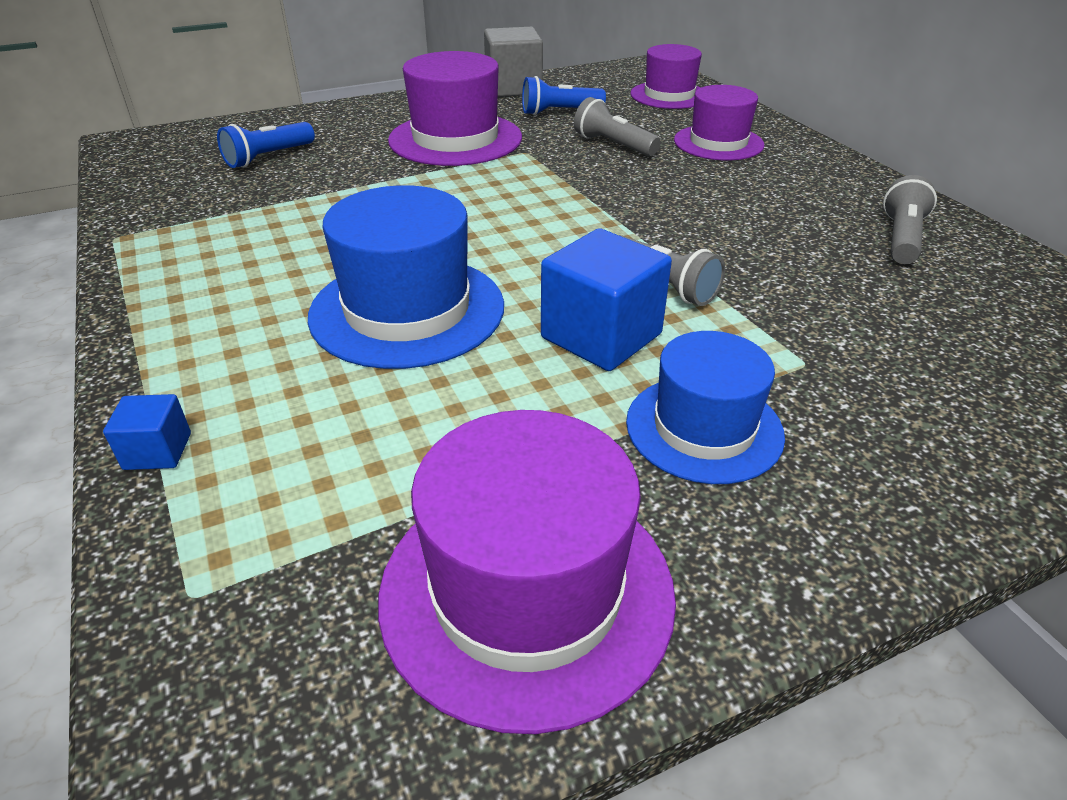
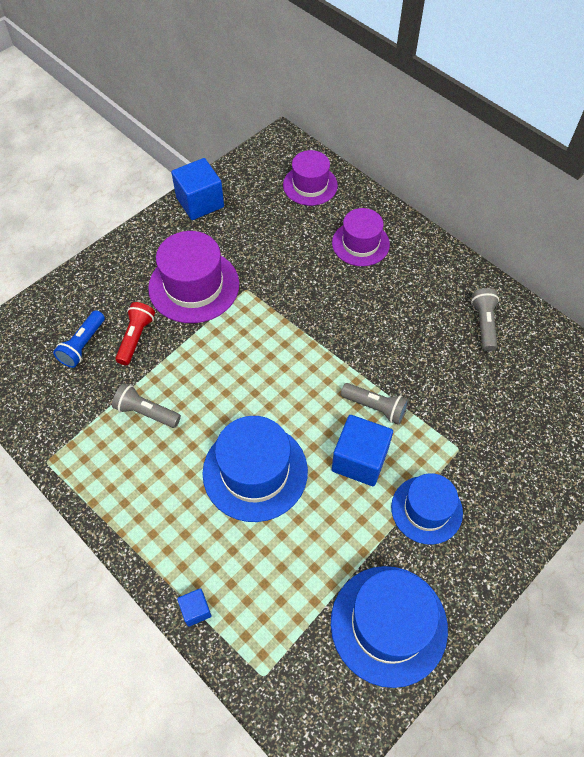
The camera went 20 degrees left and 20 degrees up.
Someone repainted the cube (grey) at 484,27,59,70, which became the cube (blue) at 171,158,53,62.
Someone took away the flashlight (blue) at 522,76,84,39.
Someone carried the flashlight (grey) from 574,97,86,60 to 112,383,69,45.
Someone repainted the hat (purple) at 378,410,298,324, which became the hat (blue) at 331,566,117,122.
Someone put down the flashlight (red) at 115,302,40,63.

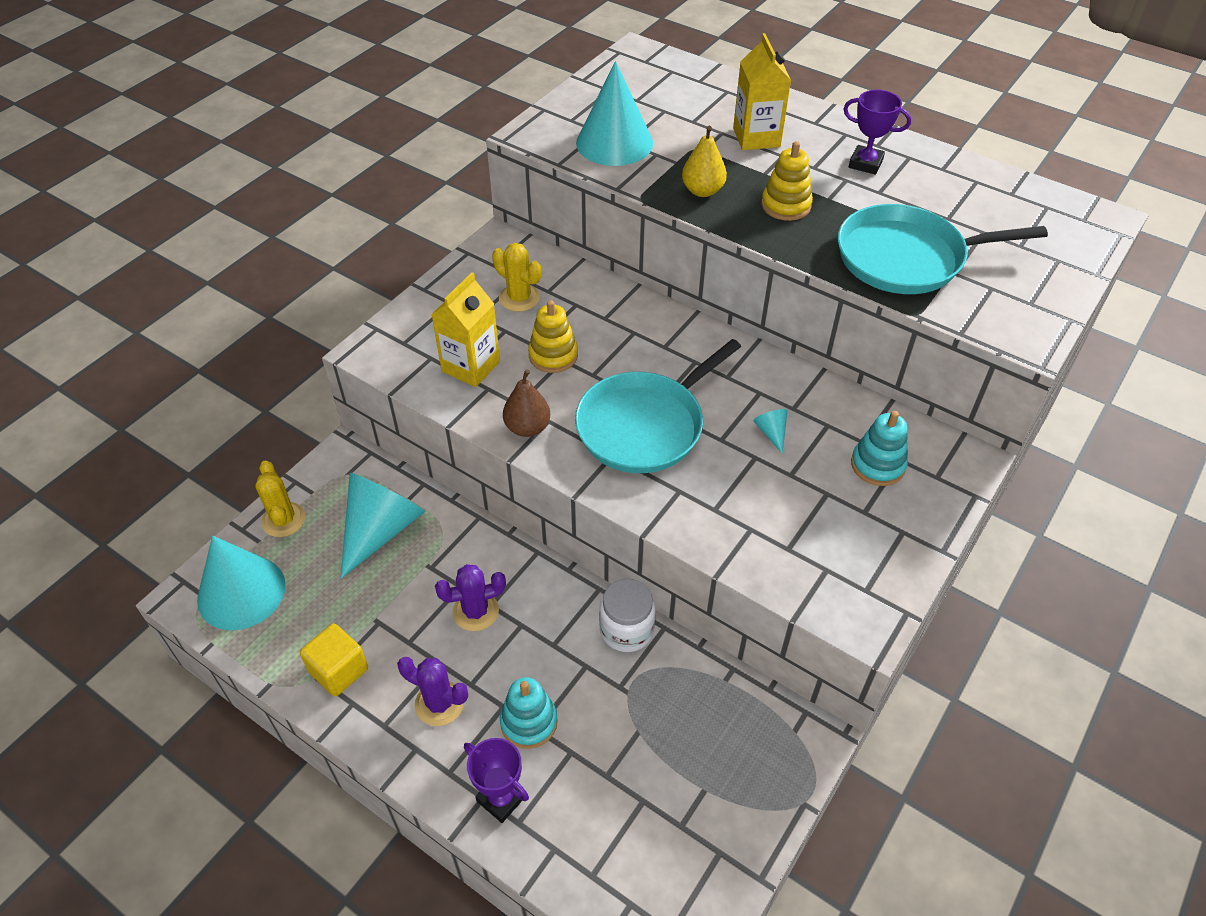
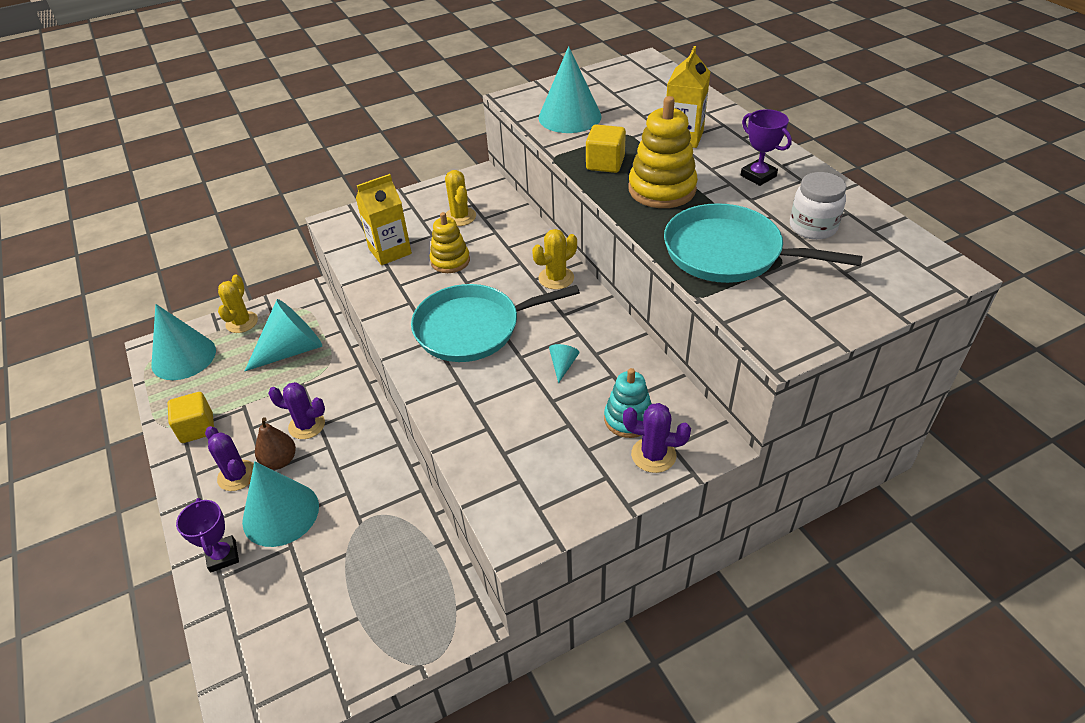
The camera went 30 degrees right and 5 degrees down.
Someone swapped the pear (yellow) at 682,126,45,71 for the cube (yellow) at 586,124,40,49.
Someone scaled the stacking toy (yellow) at 761,141,52,80 by 1.55.
Someone carried the pear (brown) from 503,369,47,68 to 255,417,41,52.
Someone carried the jar (white) from 599,579,57,73 to 790,172,56,68.
Someone swapped the stacking toy (turquoise) at 500,677,58,72 for the cone (turquoise) at 242,462,77,85.
Someone put down the cactus (yellow) at 532,229,45,61.
Someone put down the cactus (purple) at 623,403,68,70.

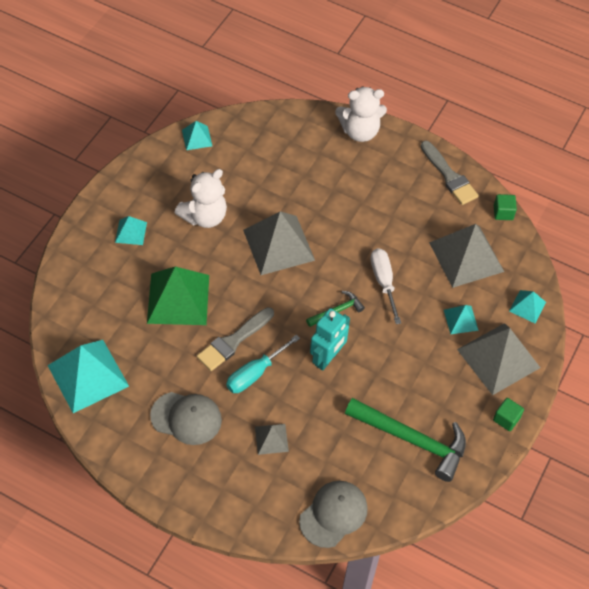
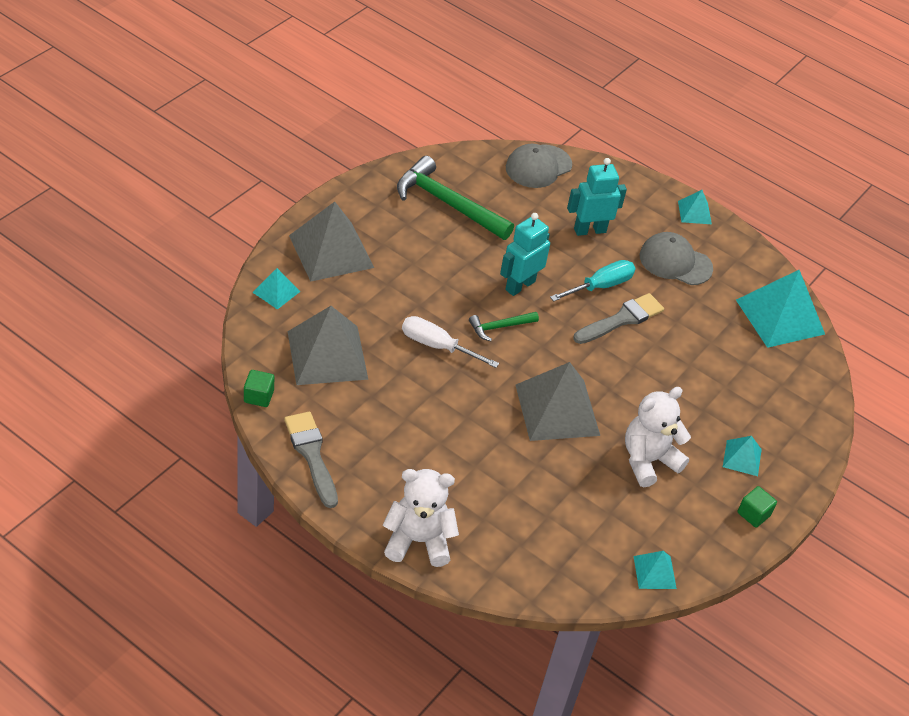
The camera went 175 degrees left and 10 degrees down.
Someone rotated the screwdriver (white) at 370,248,31,76 by 120 degrees clockwise.
Someone took away the pyramid (green) at 147,267,62,58.
Someone carried the pyramid (turquoise) from 444,305,35,29 to 678,190,34,34.
Someone carried the cube (green) from 493,398,31,33 to 738,486,39,42.
Someone swapped the pyramid (grey) at 255,424,34,31 for the robot (turquoise) at 567,158,60,78.

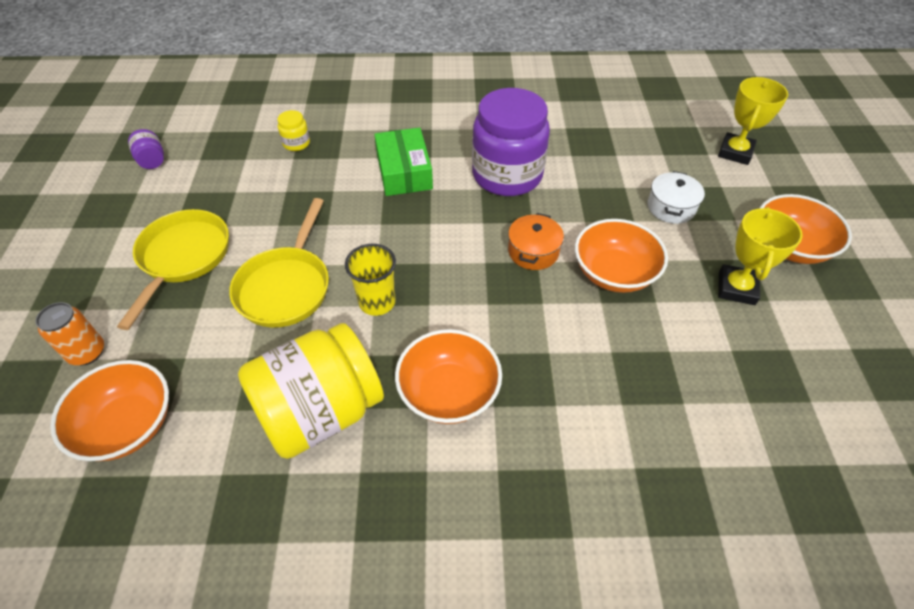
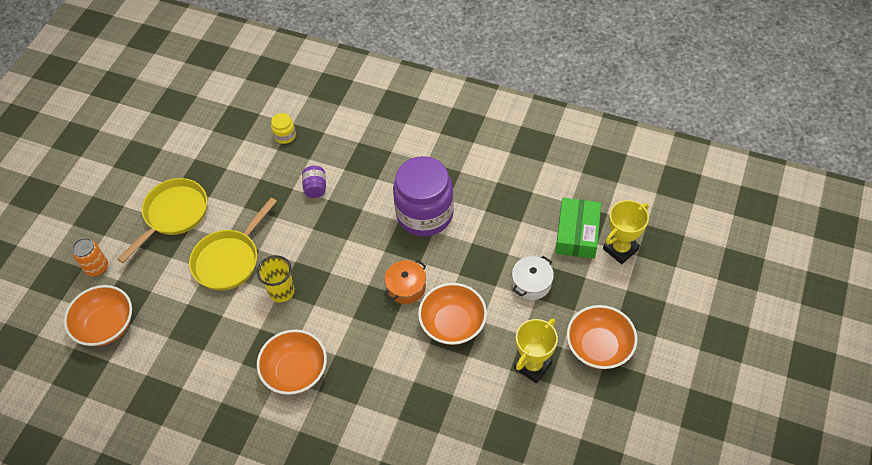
The camera went 25 degrees right and 5 degrees up.
Someone carried the box (green) from 374,128,59,68 to 555,198,46,61.
Someone carried the jar (purple) from 128,129,36,40 to 302,166,24,32.
Someone took away the jar (yellow) at 238,323,146,136.

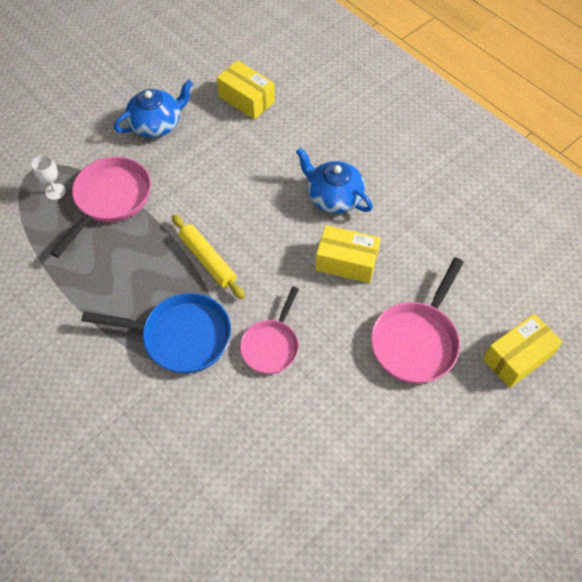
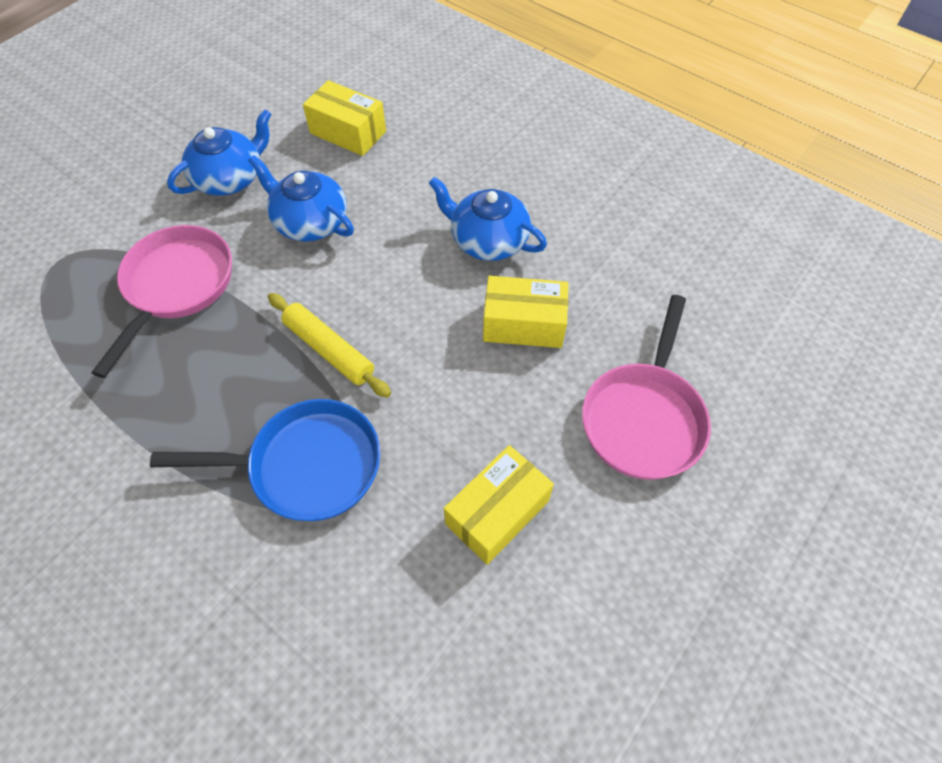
The camera went 10 degrees left and 0 degrees up.
Someone took away the goblet (white) at 32,155,34,45.
Someone took away the pan (pink) at 240,287,59,87.
Someone carried the box (yellow) from 483,314,80,74 to 444,445,110,120.
Someone put down the teapot (blue) at 248,155,106,87.

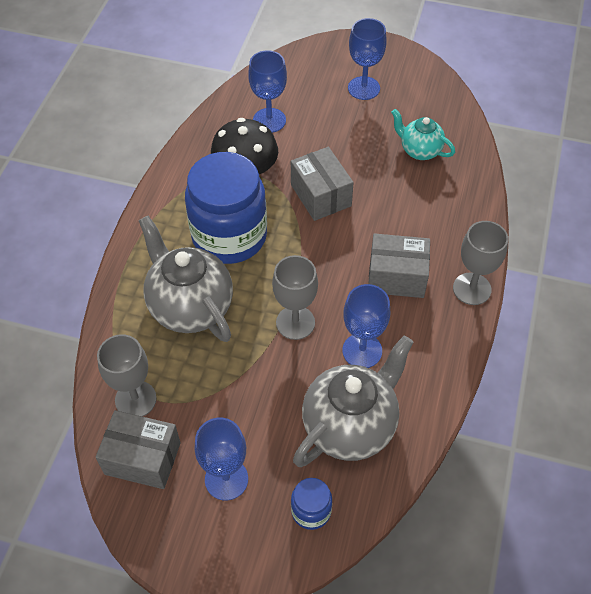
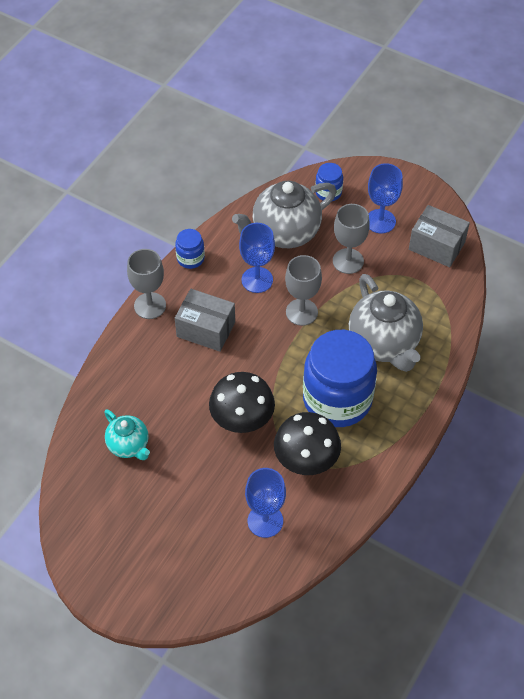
The camera went 165 degrees left and 0 degrees up.
Someone took away the goblet (blue) at 348,18,39,82.
Someone swapped the box (grey) at 291,147,63,74 for the mushroom (black) at 209,372,66,61.
Someone carried the goblet (grey) from 97,334,60,83 to 333,204,37,70.
Someone put down the jar (blue) at 175,229,30,40.

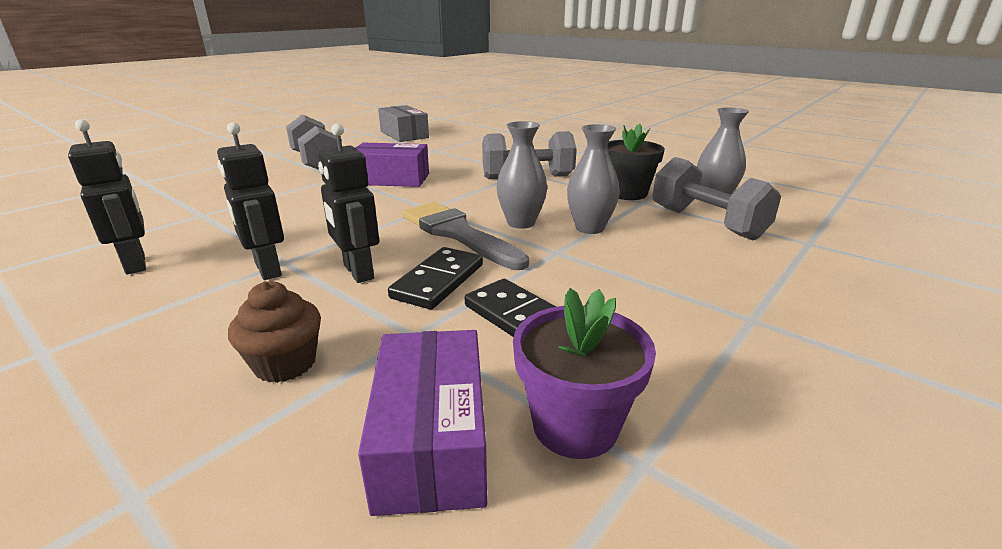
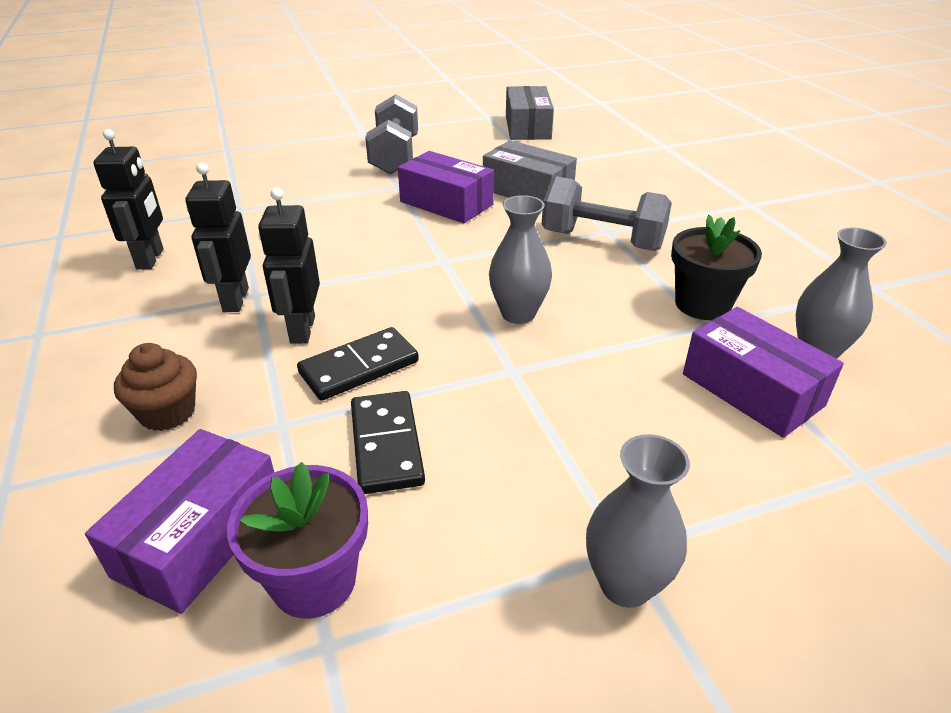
The camera went 30 degrees right and 10 degrees up.
Someone carried the vase (grey) from 567,124,53,110 to 586,434,104,174.
Someone swapped the dumbbell (grey) at 652,157,129,83 for the box (purple) at 683,307,161,131.
Someone took away the brush (grey) at 403,202,126,68.
Someone put down the box (grey) at 483,140,94,61.

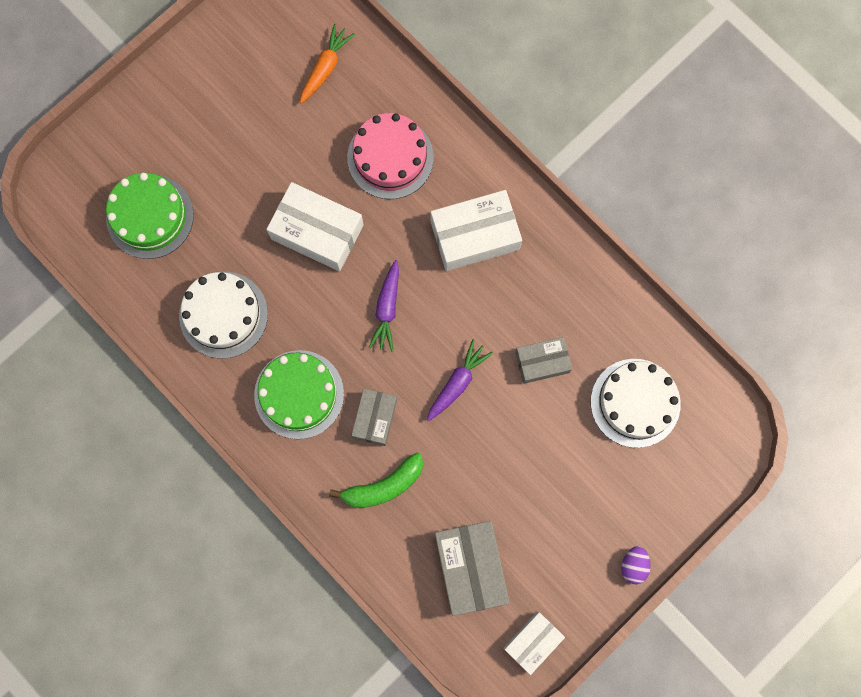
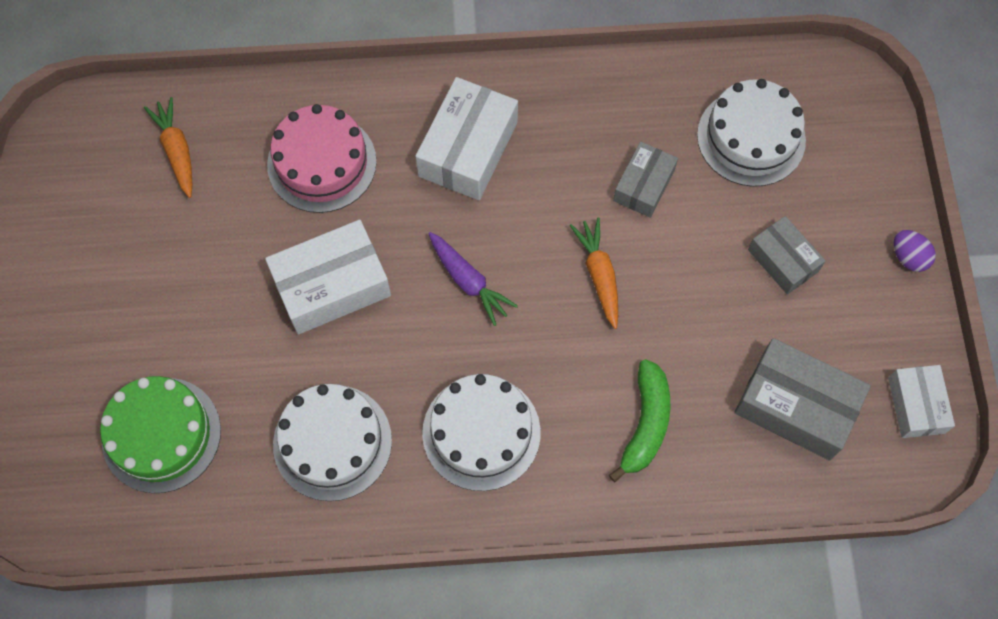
The camera went 50 degrees left and 10 degrees down.
Someone repainted the carrot (purple) at 427,339,66,82, which became the carrot (orange) at 569,217,49,112.
Someone repainted the cake (green) at 254,350,90,89, which became the cake (white) at 422,374,119,117.
Someone carried the box (grey) from 351,389,46,57 to 748,216,78,78.

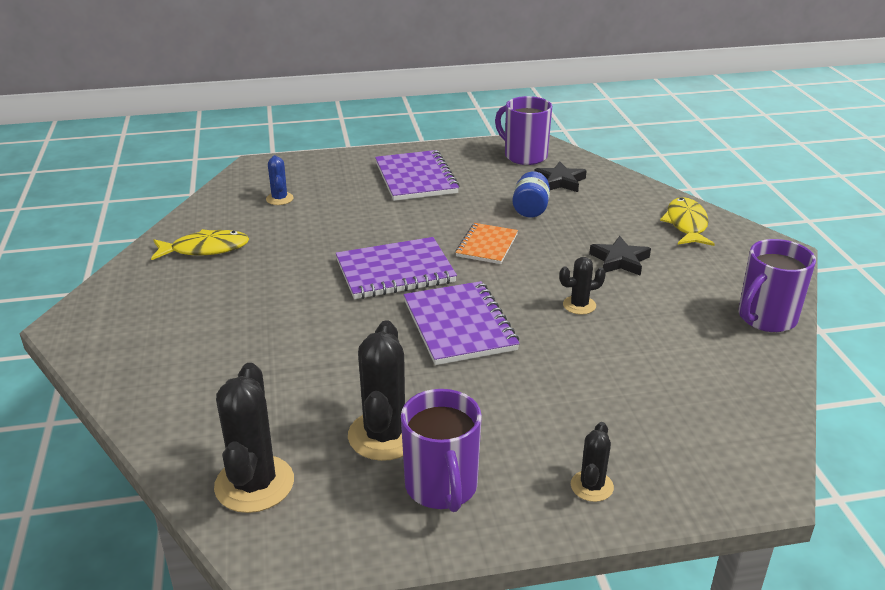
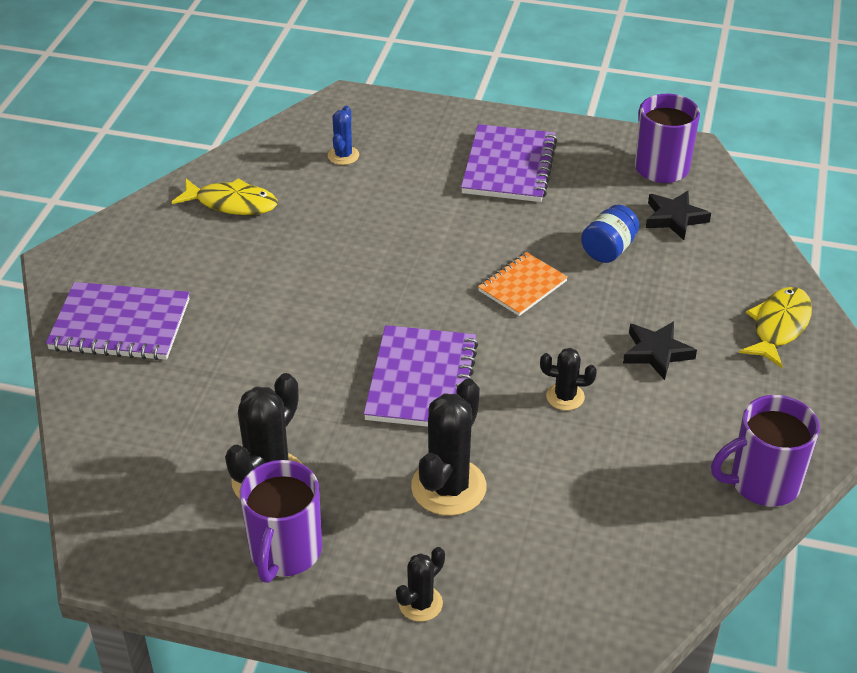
The camera went 25 degrees right and 10 degrees up.
Someone carried the notebook (purple) from 336,237,121,62 to 46,282,144,78.
Someone carried the cactus (black) from 214,363,80,150 to 411,379,75,137.

